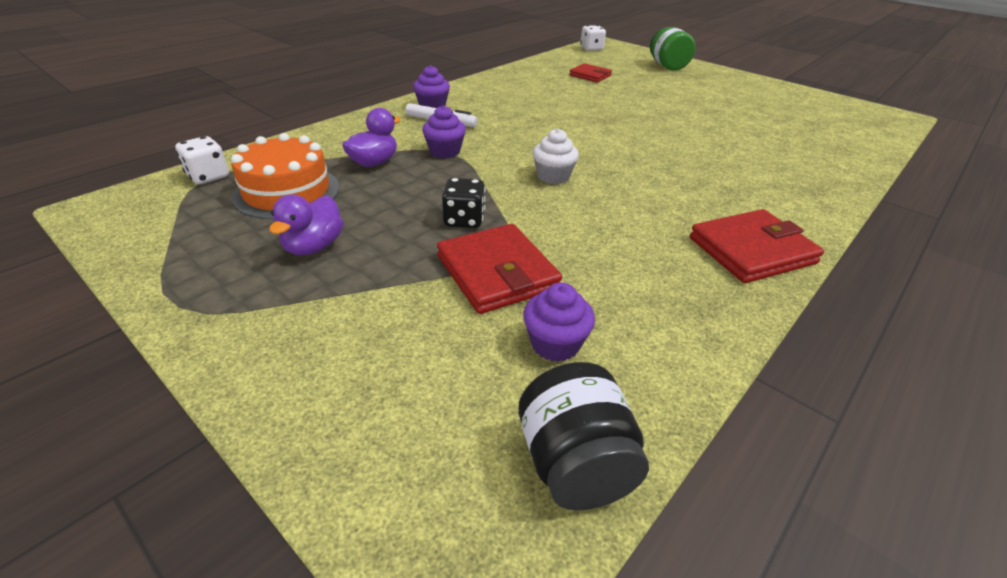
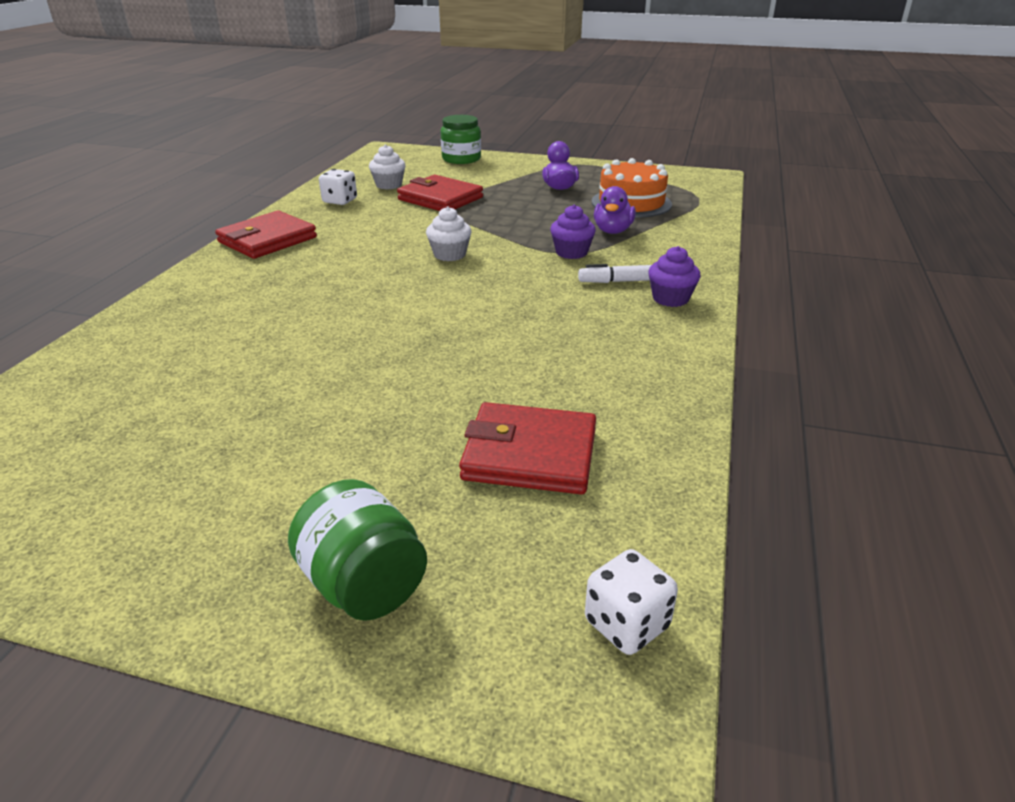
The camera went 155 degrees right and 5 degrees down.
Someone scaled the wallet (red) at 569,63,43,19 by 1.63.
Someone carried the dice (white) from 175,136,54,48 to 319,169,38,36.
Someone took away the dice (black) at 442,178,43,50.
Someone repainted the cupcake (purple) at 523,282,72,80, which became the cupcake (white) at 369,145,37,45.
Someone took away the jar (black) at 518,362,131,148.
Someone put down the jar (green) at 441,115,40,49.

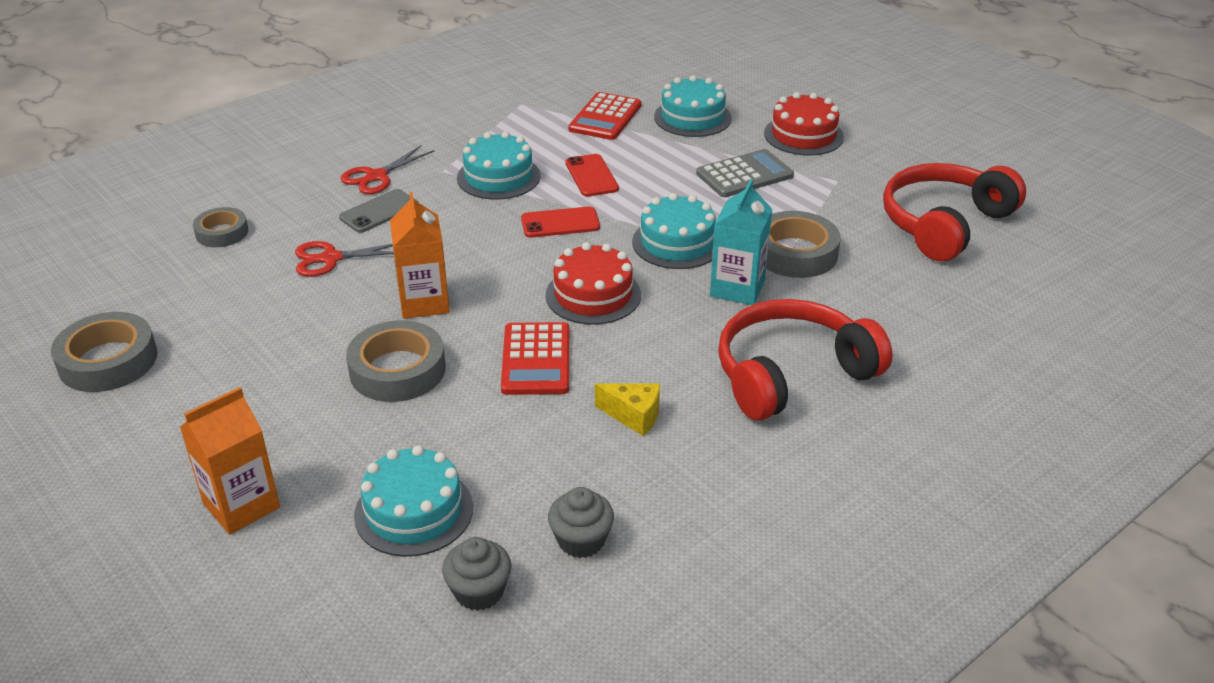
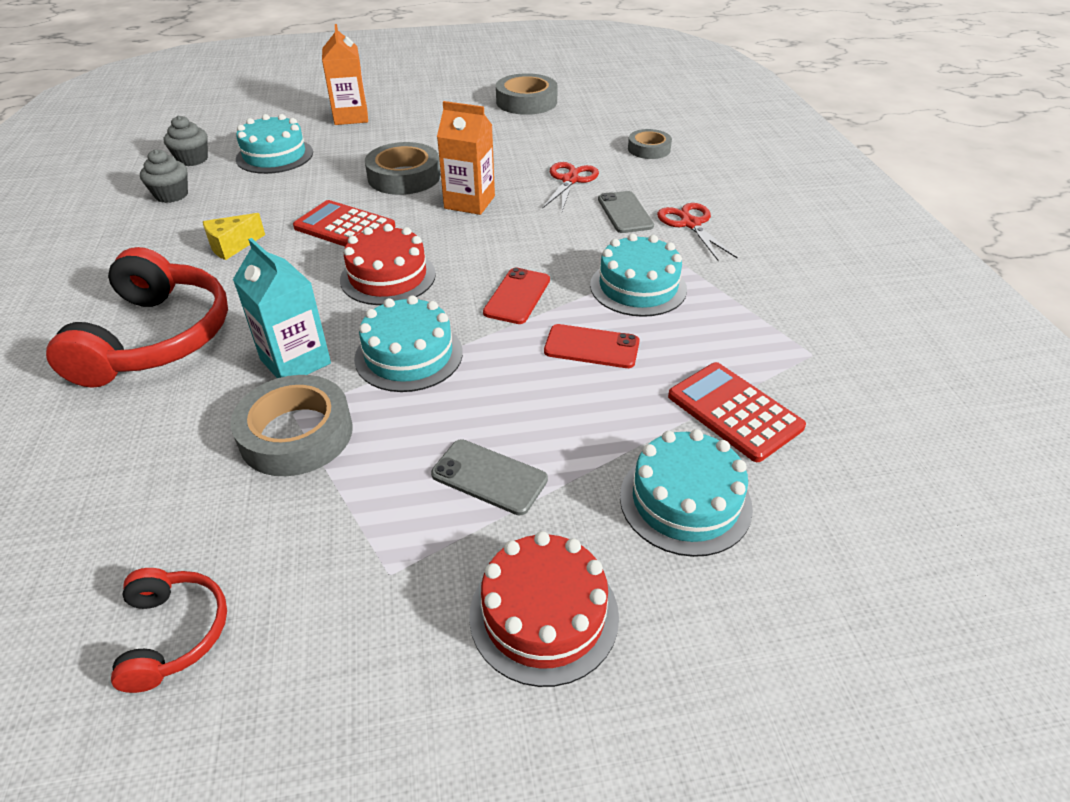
The camera went 120 degrees right and 5 degrees up.
Someone swapped the calculator (grey) at 696,149,98,48 for the phone (grey) at 431,439,117,76.
Someone scaled the headphones (red) at 883,163,143,98 by 0.51.

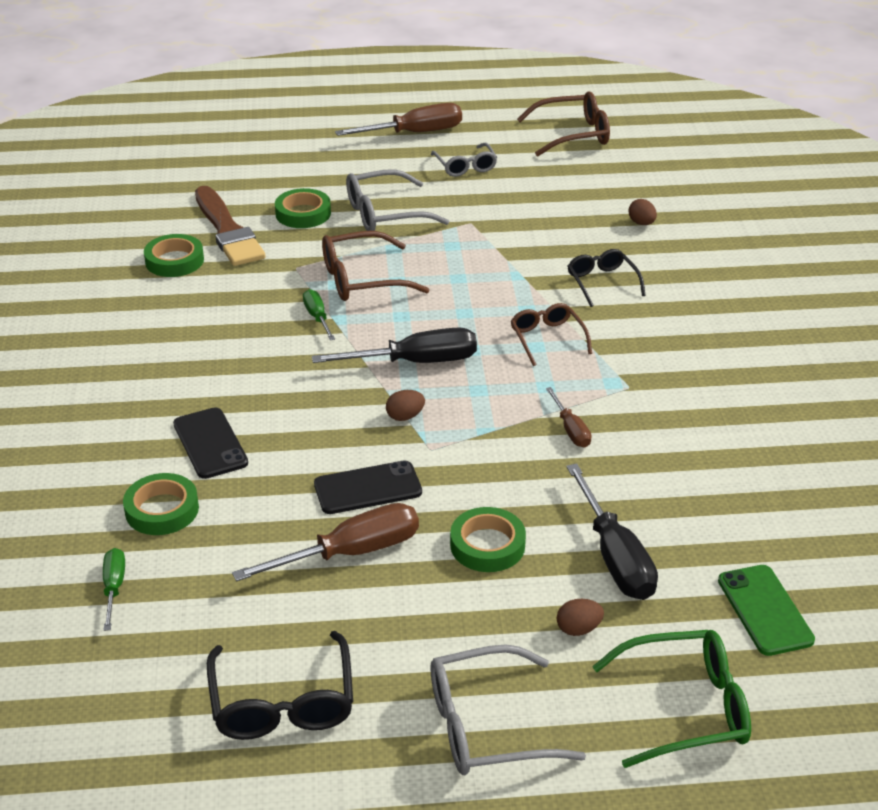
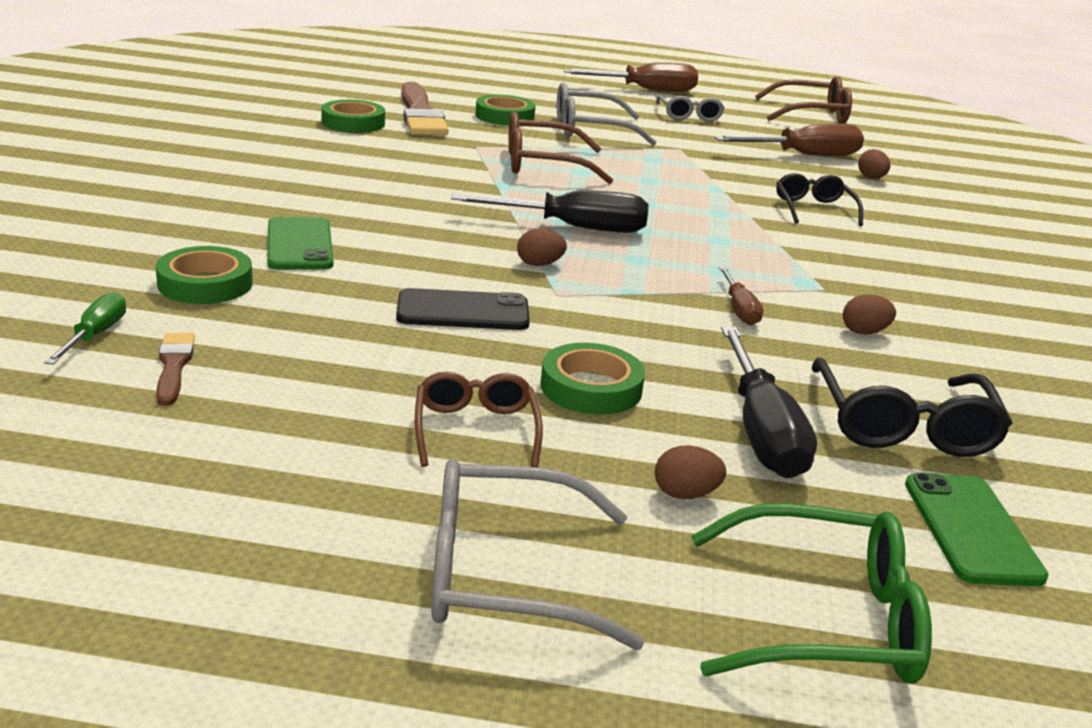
The camera went 10 degrees right and 10 degrees down.
Someone took away the screwdriver (green) at 303,289,32,51.
Someone carried the glasses (brown) from 511,303,81,63 to 415,372,128,95.
Someone repainted the phone (black) at 173,408,75,71, which became the phone (green) at 267,217,67,53.
Someone carried the screwdriver (brown) from 232,503,187,79 to 714,124,150,32.
Someone carried the glasses (black) from 207,631,146,109 to 811,357,202,100.
Someone put down the egg (brown) at 843,294,53,41.
Someone put down the brush (brown) at 156,333,39,73.

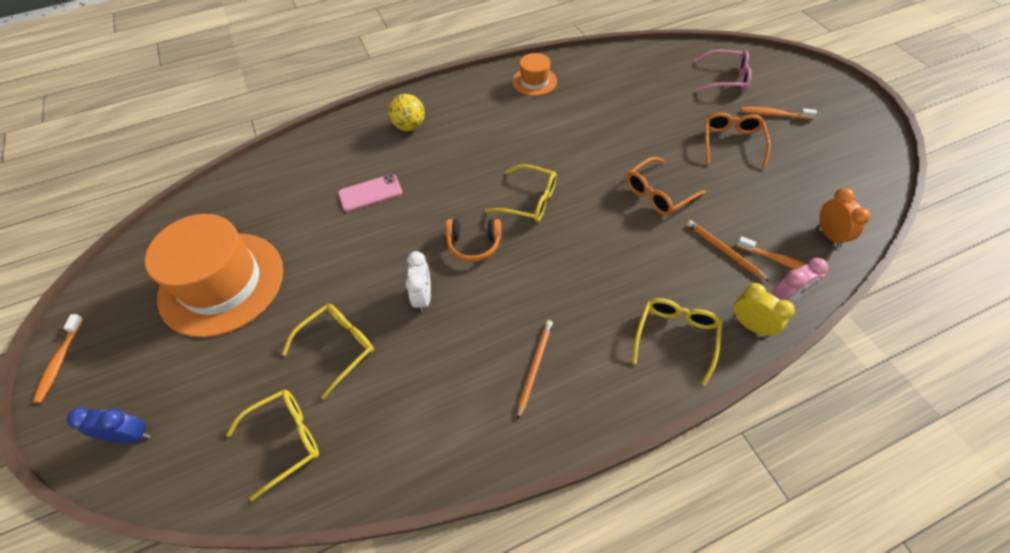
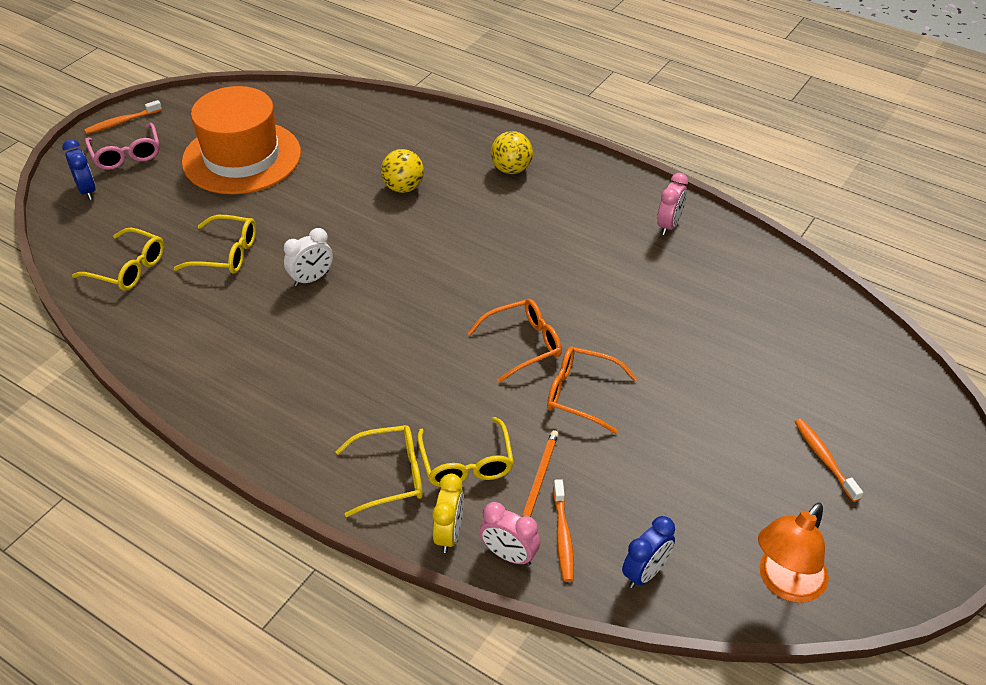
The camera went 55 degrees right and 10 degrees down.
Someone carried the glasses (pink) from 695,50,56,42 to 85,123,74,47.
Someone swapped the hat (orange) at 512,53,45,43 for the clock (pink) at 657,173,31,62.
Someone carried the glasses (orange) from 704,113,67,55 to 468,299,94,84.
Someone carried the glasses (yellow) from 485,164,72,58 to 417,417,97,70.
Someone swapped the phone (pink) at 338,174,64,38 for the ball (yellow) at 381,149,43,44.
Someone repainted the clock (orange) at 820,188,51,60, which became the clock (blue) at 622,516,53,72.
Someone took away the headphones (orange) at 446,219,55,43.
Someone took away the pencil (orange) at 517,320,36,100.
Someone put down the lamp (orange) at 758,502,71,101.

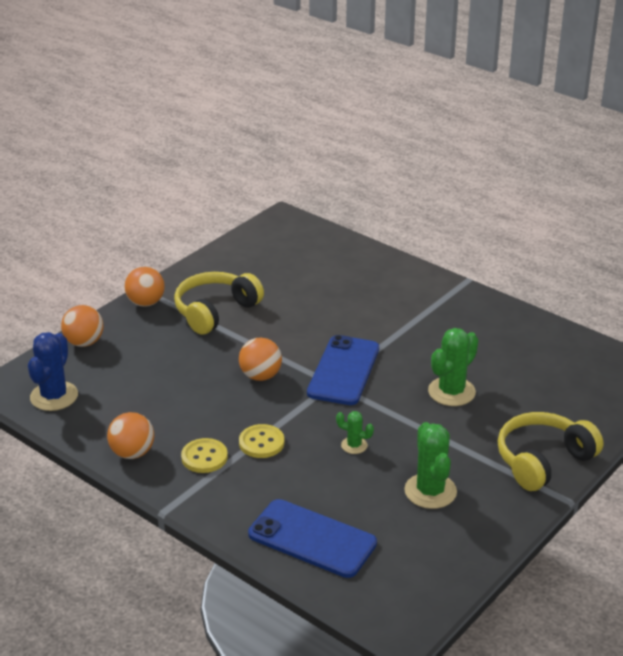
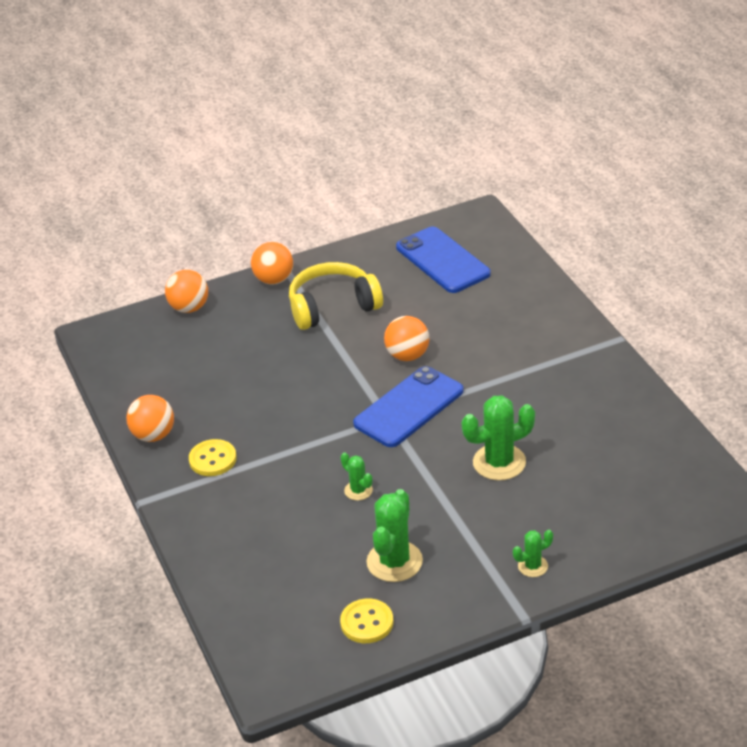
The camera went 30 degrees right and 5 degrees up.
Someone took away the cactus (blue) at 28,332,50,79.
Someone carried the ball (orange) from 239,338,43,43 to 384,316,45,45.
Someone swapped the headphones (yellow) at 498,412,105,79 for the cactus (green) at 513,530,40,47.
Someone carried the button (yellow) from 239,424,45,34 to 340,599,54,44.
Someone carried the phone (blue) from 248,499,129,79 to 396,227,95,66.

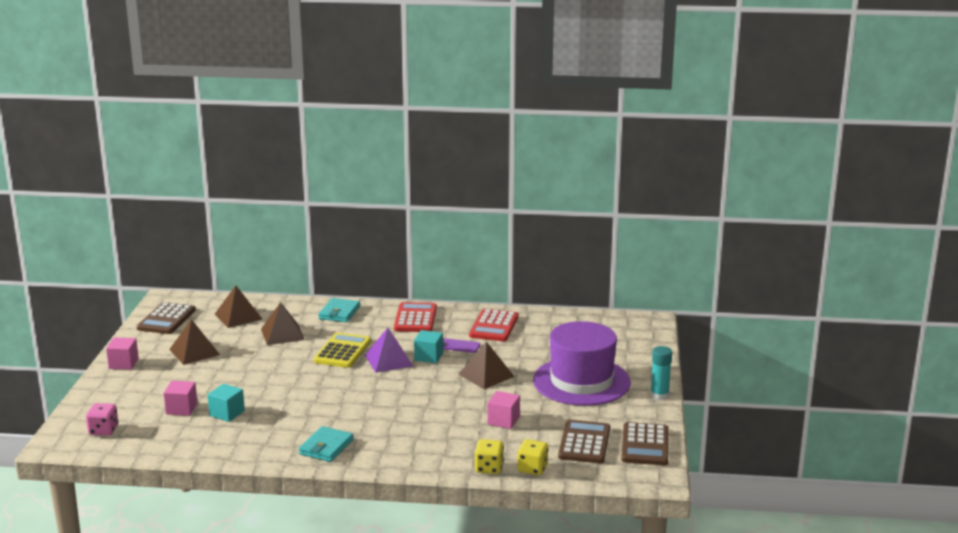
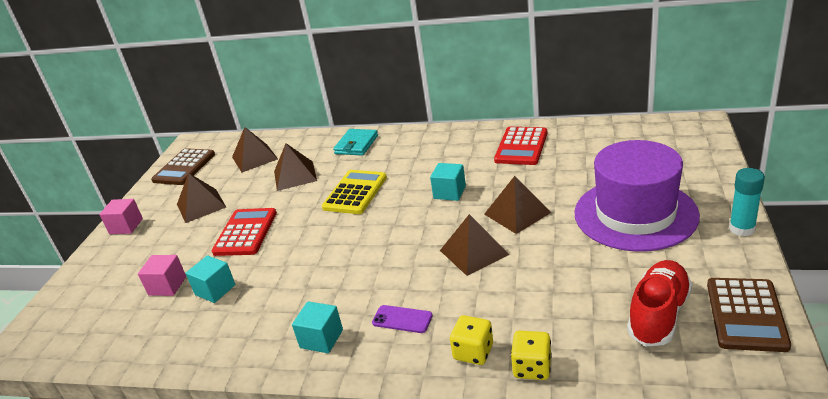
The camera went 10 degrees right and 10 degrees up.
Someone carried the calculator (red) from 394,302,43,30 to 212,208,65,48.
Someone took away the pyramid (purple) at 365,328,48,45.
Someone carried the phone (purple) from 443,338,37,15 to 372,305,61,28.
Someone took away the cube (pink) at 488,391,32,38.
Someone took away the dice (pink) at 86,403,32,33.
Someone swapped the calculator (brown) at 558,420,52,44 for the shoe (red) at 627,260,65,87.
Someone swapped the wallet (turquoise) at 299,426,55,36 for the cube (turquoise) at 292,301,51,52.
Someone carried the dice (yellow) from 517,439,31,36 to 450,315,43,50.
Someone put down the pyramid (brown) at 440,214,69,62.

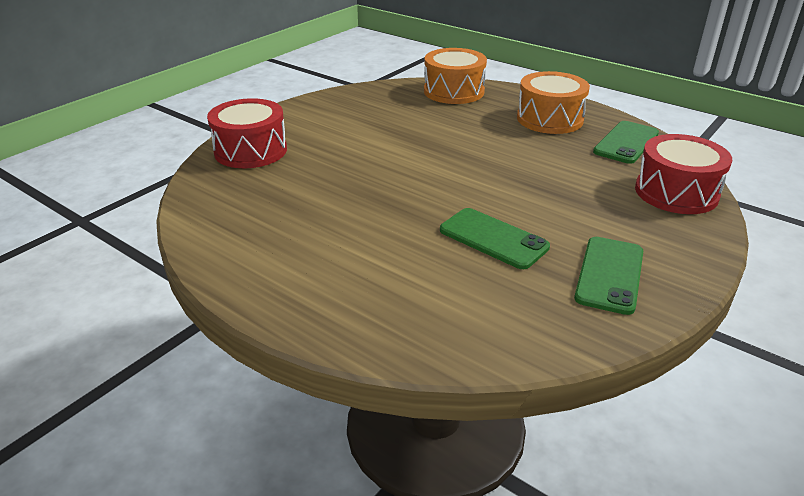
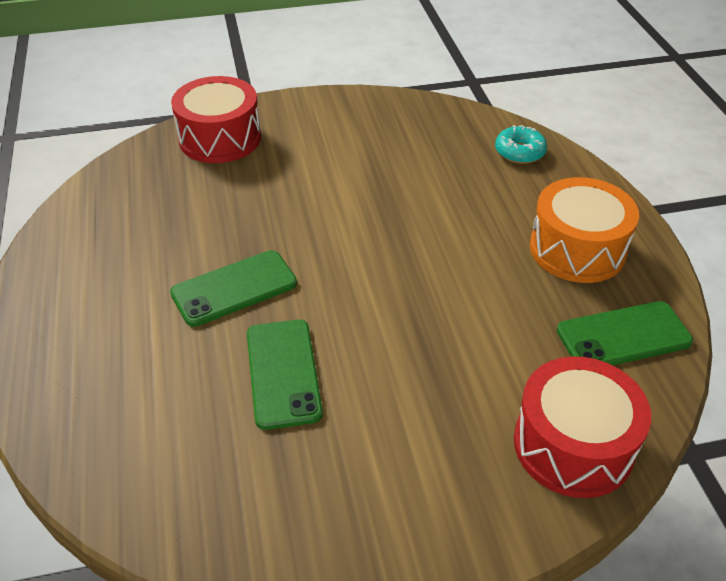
The camera went 40 degrees right and 10 degrees up.
Someone swapped the drum (orange) at 424,48,63,56 for the donut (turquoise) at 495,125,52,39.
Someone carried the phone (green) from 574,237,69,78 to 170,250,127,77.

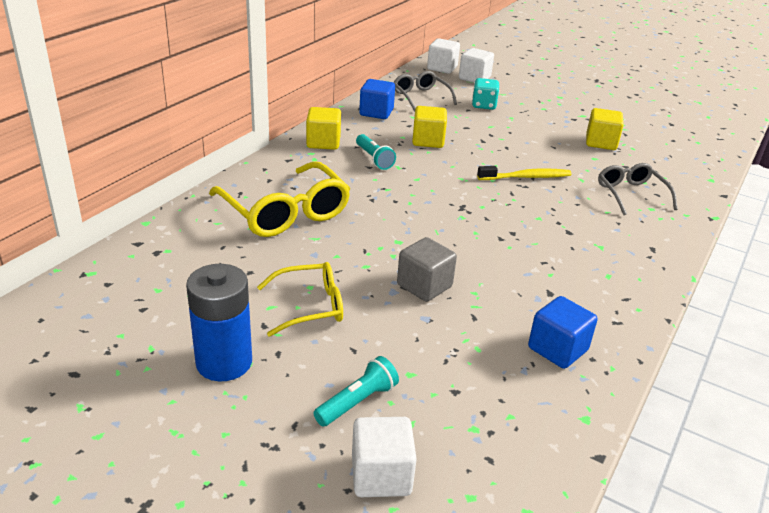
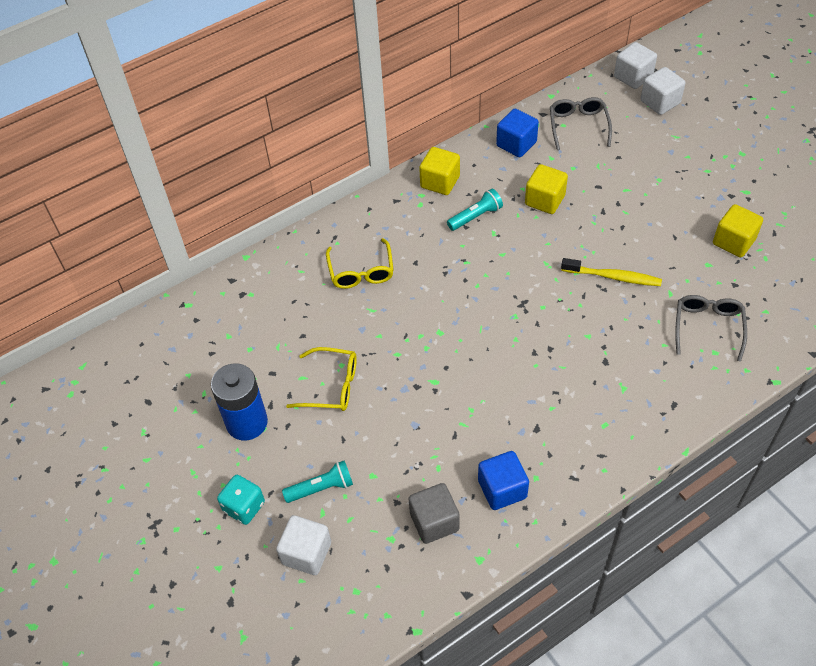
The camera went 30 degrees right and 20 degrees up.
Someone carried the dice (turquoise) from 472,78,27,32 to 217,475,48,50.
Someone rotated the flashlight (turquoise) at 356,134,40,36 by 120 degrees counterclockwise.
Someone scaled the glasses (yellow) at 209,161,141,76 by 0.61.
Someone carried the cube (grey) from 397,237,60,65 to 408,483,52,61.

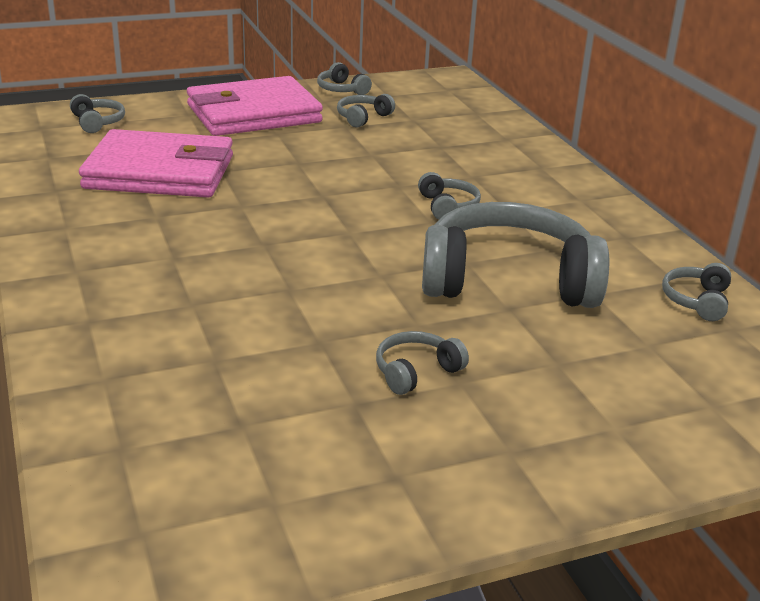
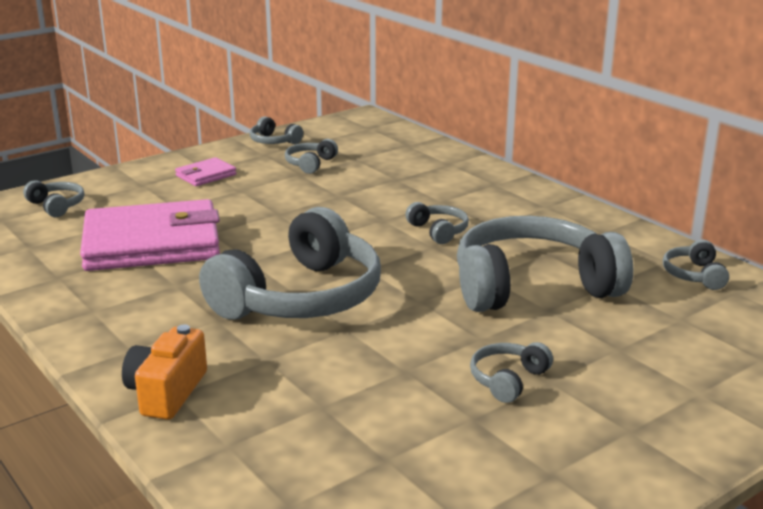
The camera went 15 degrees left and 5 degrees down.
Someone scaled the wallet (pink) at 187,76,136,60 by 0.44.
Someone put down the headphones (grey) at 199,207,182,113.
Someone put down the camera (orange) at 122,324,85,96.

